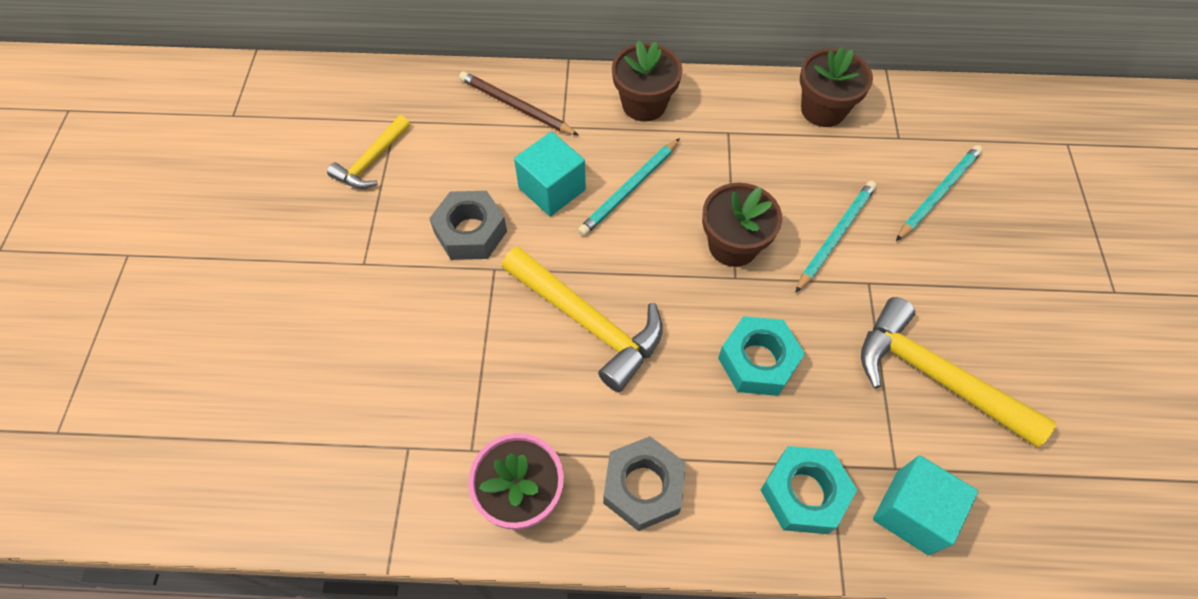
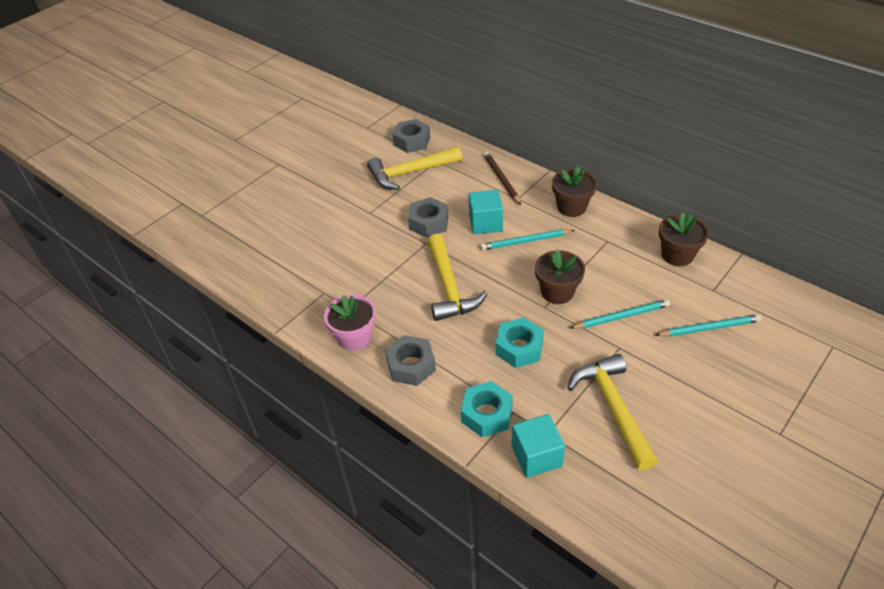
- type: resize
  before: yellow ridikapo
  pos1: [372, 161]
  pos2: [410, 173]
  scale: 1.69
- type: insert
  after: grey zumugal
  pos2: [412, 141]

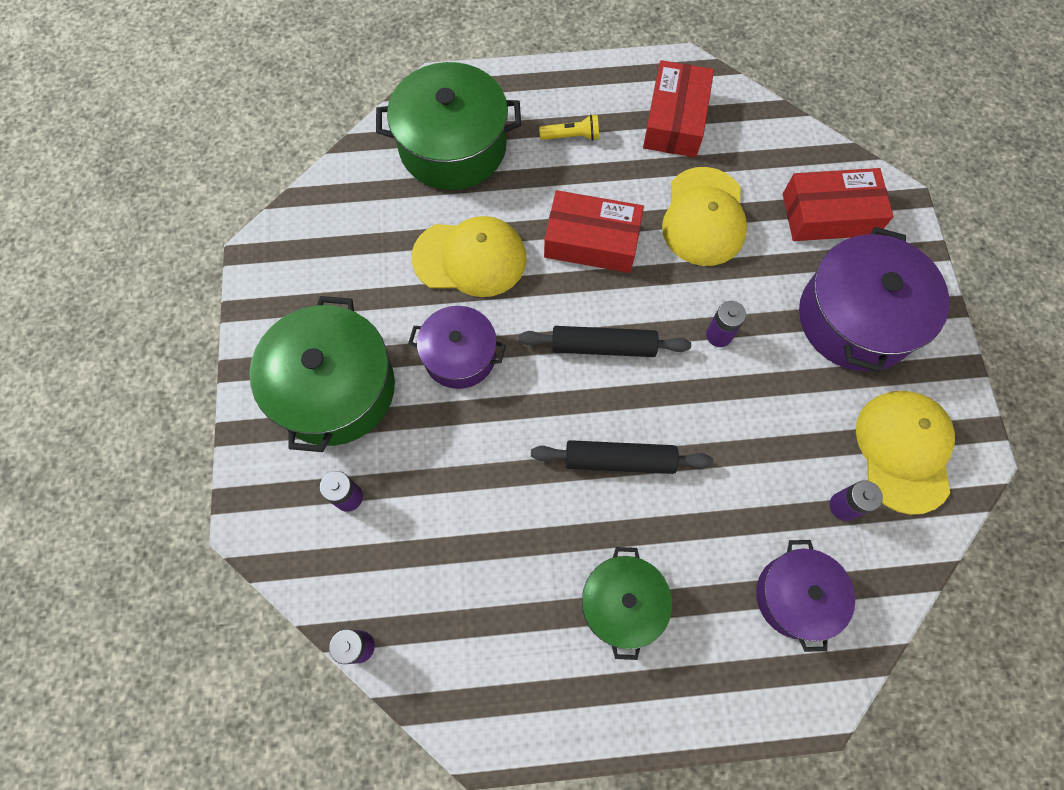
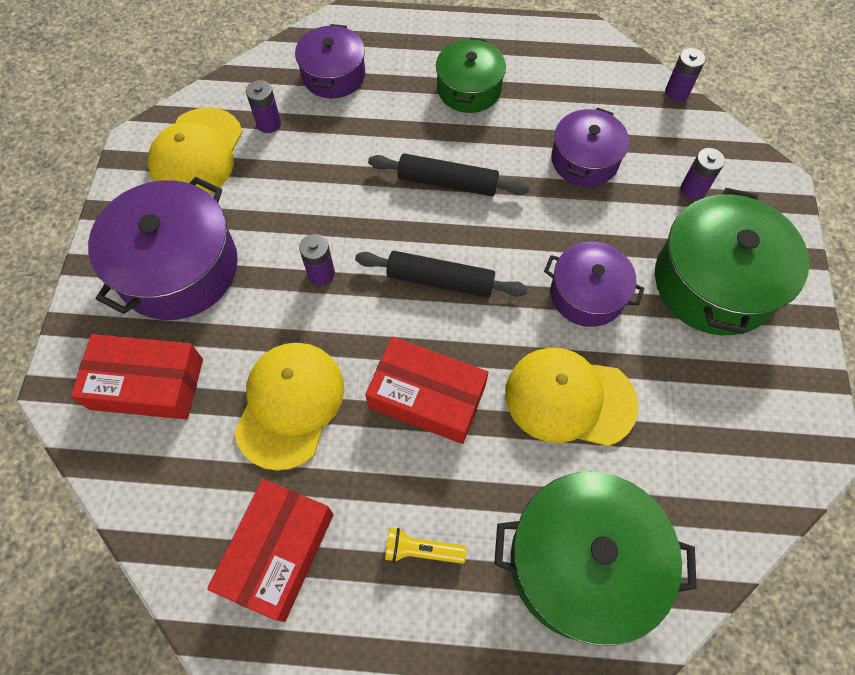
- type: insert
  after: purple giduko
  pos2: [584, 160]

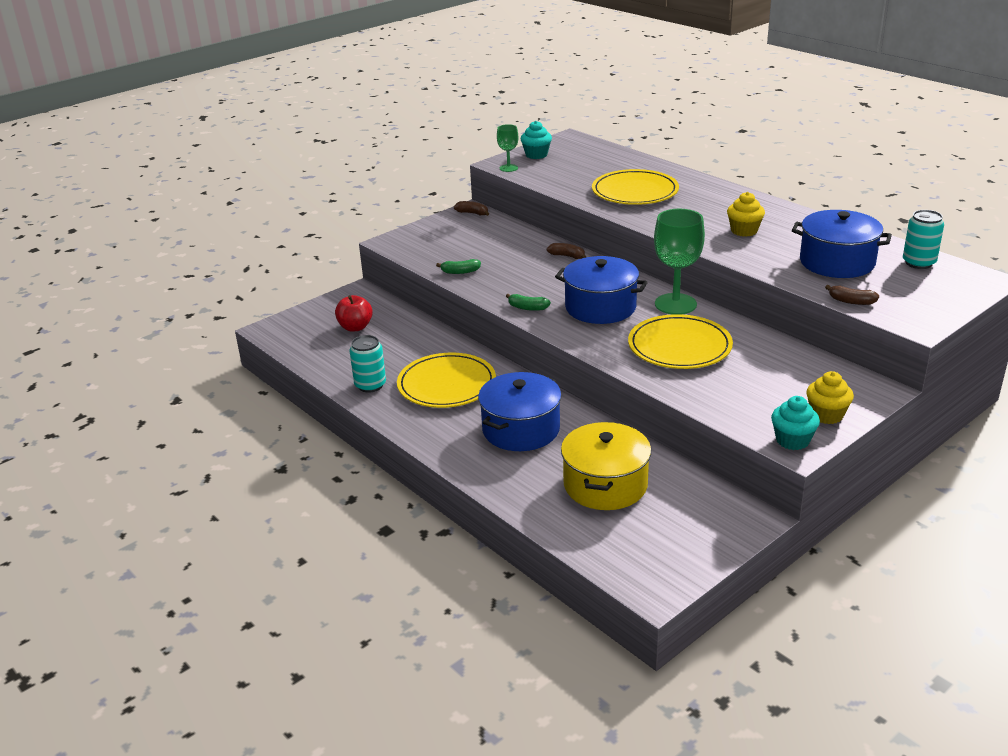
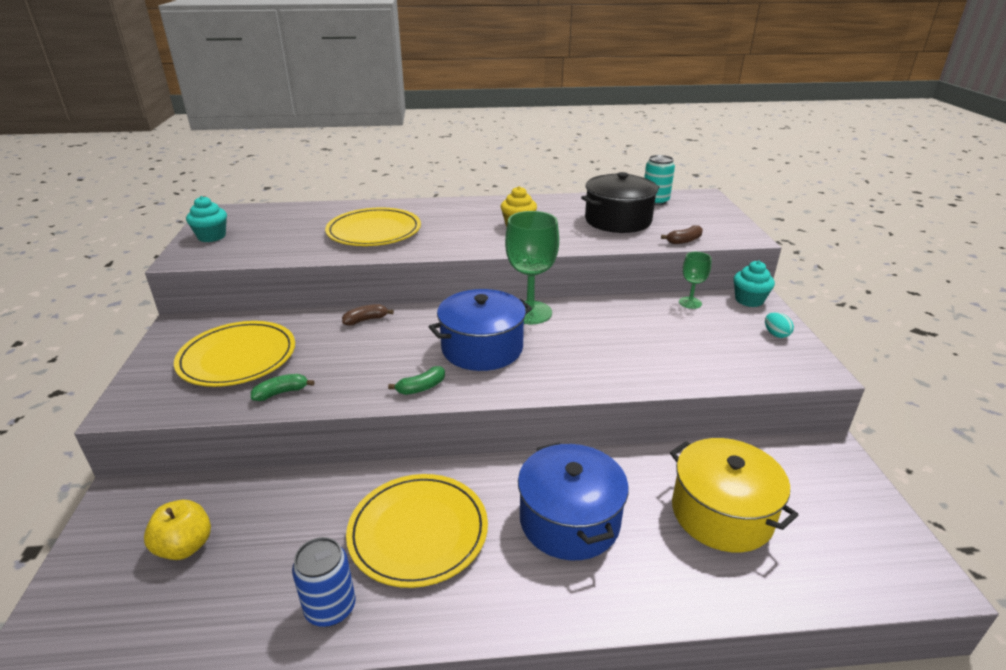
- type: recolor
  before: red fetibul
  after: yellow fetibul
  pos1: [355, 327]
  pos2: [185, 546]
- type: move
  before: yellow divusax
  pos1: [679, 346]
  pos2: [237, 357]
- type: rotate
  before: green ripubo
  pos1: [460, 272]
  pos2: [281, 393]
  turn: -150
- type: recolor
  before: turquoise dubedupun
  after: blue dubedupun
  pos1: [370, 385]
  pos2: [330, 608]
- type: recolor
  before: blue giduko
  after: black giduko
  pos1: [837, 262]
  pos2: [618, 220]
- type: move
  before: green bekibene
  pos1: [508, 168]
  pos2: [690, 303]
- type: move
  before: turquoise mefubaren
  pos1: [792, 440]
  pos2: [749, 300]
- type: replace
  before: yellow mefubaren
  after: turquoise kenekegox
  pos1: [826, 415]
  pos2: [776, 334]
- type: delete
  before: brown ripubo
  pos1: [472, 213]

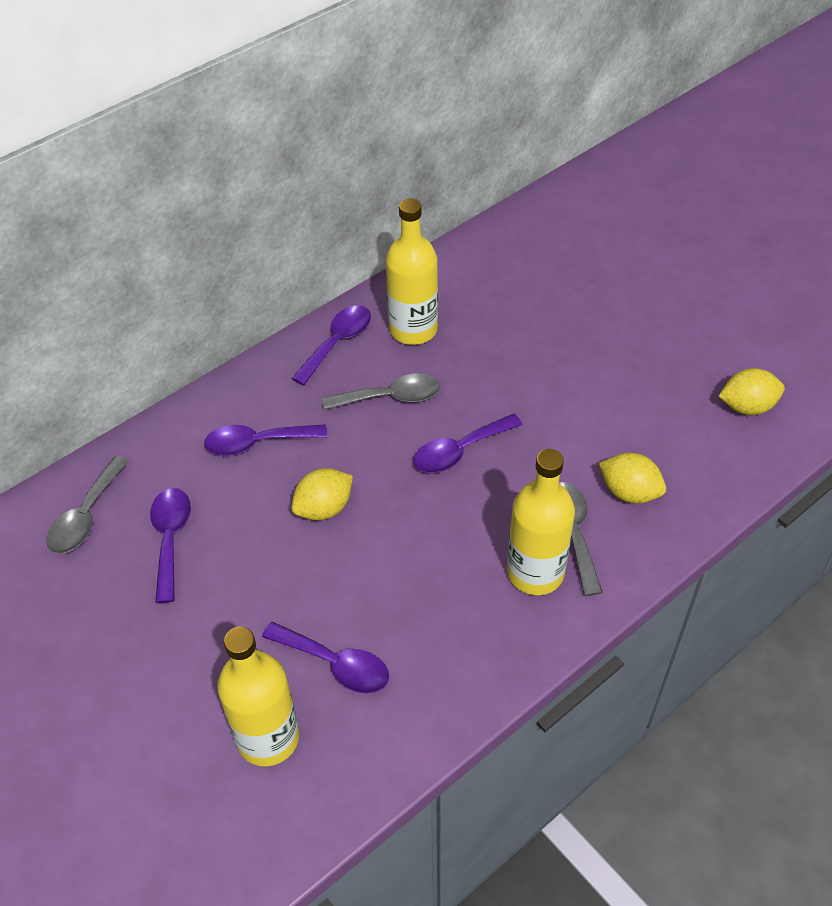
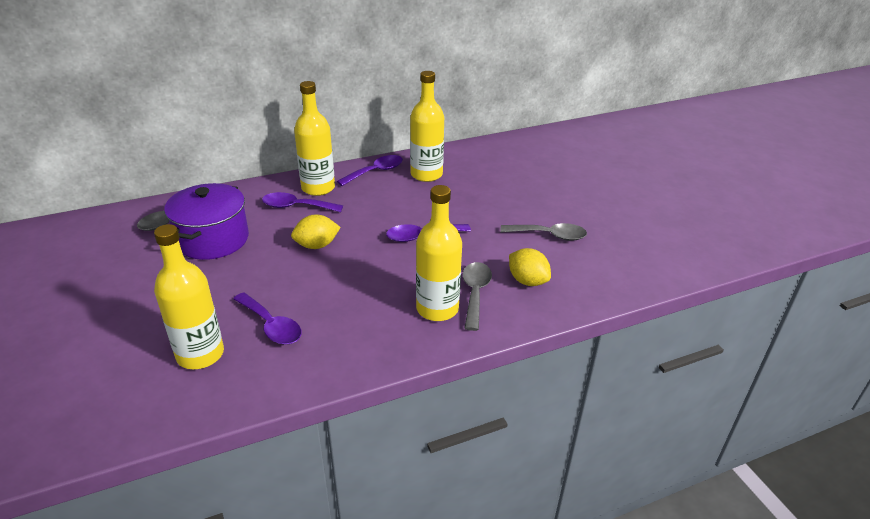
- type: replace
  before: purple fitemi
  after: purple giduko
  pos1: [170, 539]
  pos2: [213, 239]
- type: insert
  after: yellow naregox
  pos2: [318, 188]
- type: move
  before: grey fitemi
  pos1: [391, 397]
  pos2: [549, 235]
- type: delete
  before: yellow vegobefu
  pos1: [747, 406]

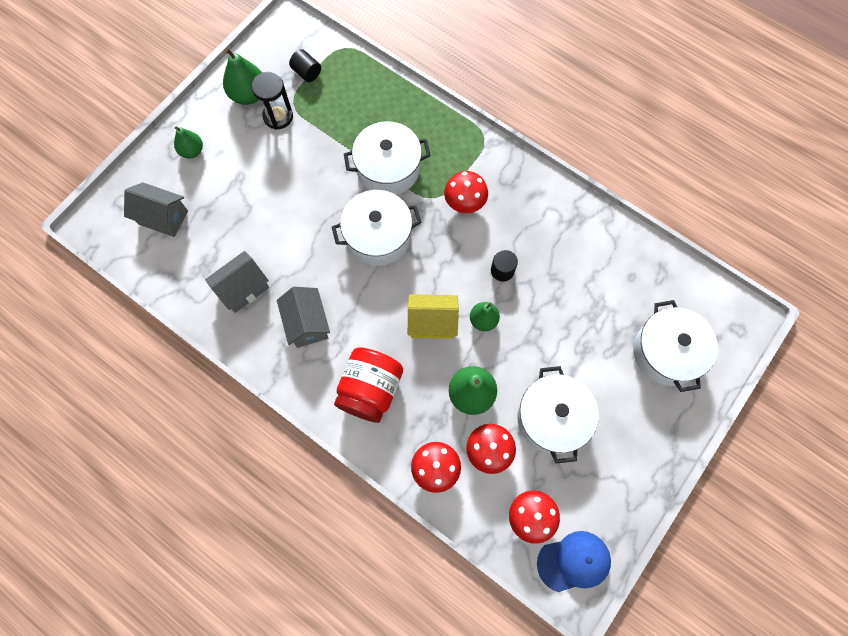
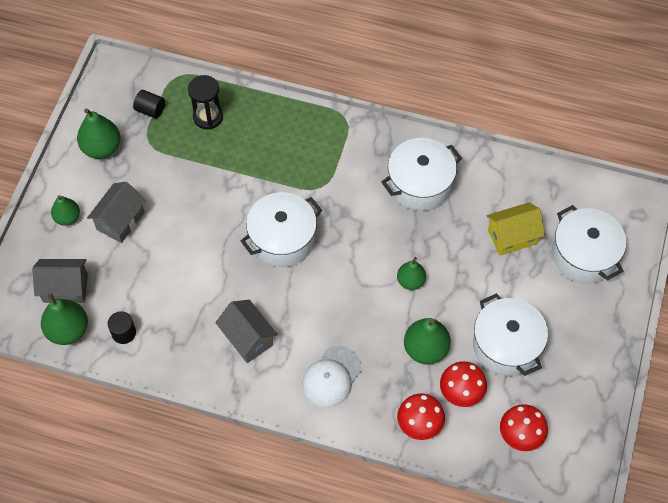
- type: insert
  after: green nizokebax
  pos2: [68, 330]
- type: move
  before: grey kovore
  pos1: [243, 288]
  pos2: [120, 221]
- type: move
  before: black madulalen
  pos1: [502, 270]
  pos2: [124, 333]
- type: move
  before: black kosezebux
  pos1: [278, 116]
  pos2: [208, 117]
- type: replace
  before: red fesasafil
  after: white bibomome
  pos1: [370, 390]
  pos2: [331, 377]
- type: move
  before: white giduko
  pos1: [388, 169]
  pos2: [420, 184]
- type: move
  before: yellow kovore
  pos1: [432, 322]
  pos2: [512, 237]
- type: delete
  before: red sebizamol
  pos1: [464, 203]
- type: delete
  before: blue bibomome
  pos1: [574, 561]

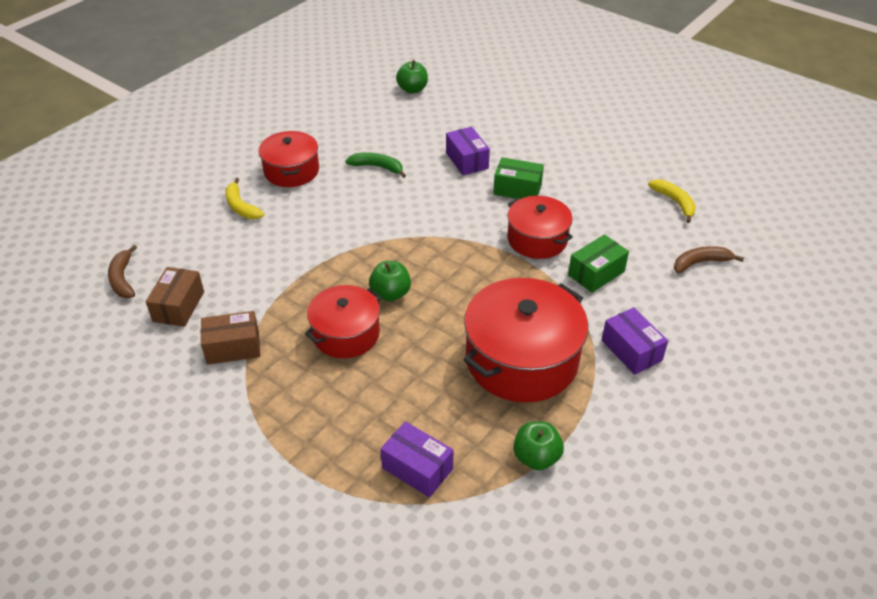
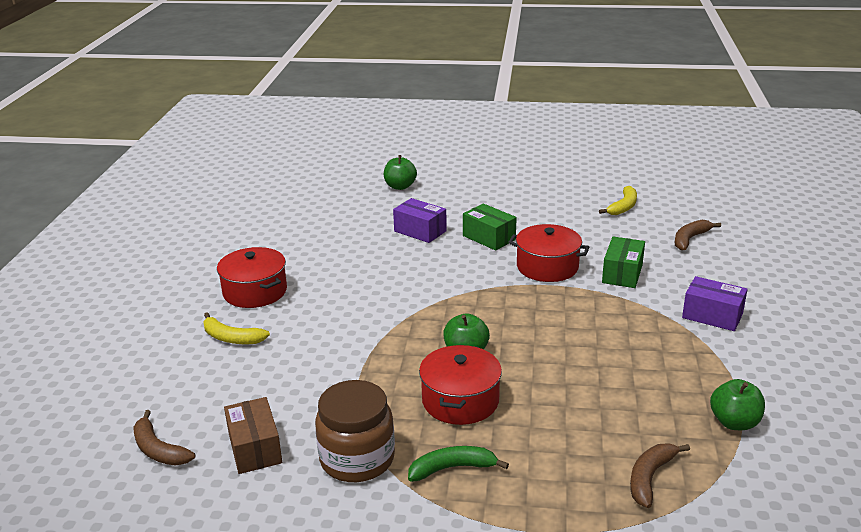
- type: replace
  before: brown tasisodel
  after: brown fesasafil
  pos1: [233, 347]
  pos2: [357, 459]
- type: move
  before: green fetibul
  pos1: [412, 89]
  pos2: [400, 186]
- type: move
  before: green ripubo
  pos1: [377, 167]
  pos2: [452, 468]
- type: rotate
  before: green tasisodel
  pos1: [517, 189]
  pos2: [489, 238]
  turn: 60
- type: rotate
  before: yellow ripubo
  pos1: [674, 202]
  pos2: [623, 207]
  turn: 90
- type: replace
  before: purple tasisodel
  after: brown ripubo
  pos1: [417, 468]
  pos2: [650, 478]
- type: delete
  before: red giduko
  pos1: [522, 359]

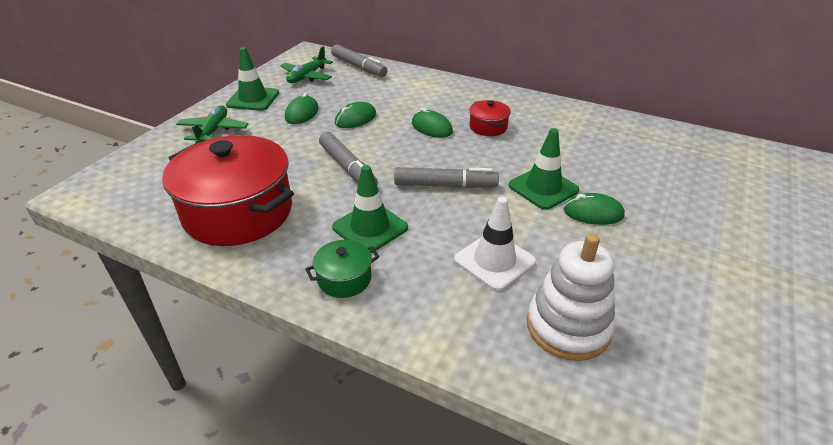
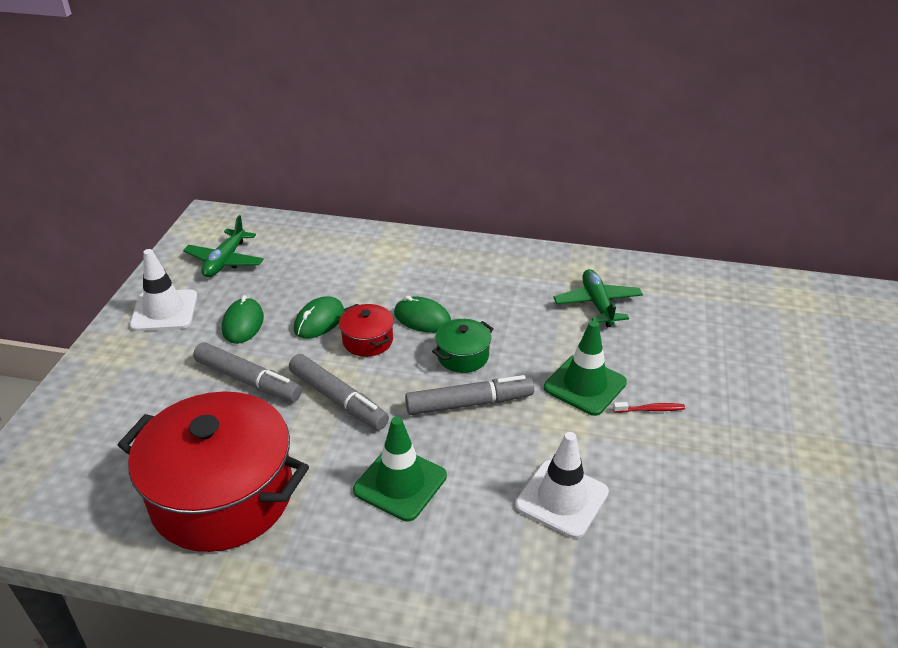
- type: recolor
  before: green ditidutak
  after: white ditidutak
  pos1: [253, 99]
  pos2: [164, 311]
- type: move
  before: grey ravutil
  pos1: [359, 67]
  pos2: [248, 380]
- type: move
  before: red giduko
  pos1: [488, 127]
  pos2: [368, 340]
- type: move
  before: green giduko
  pos1: [344, 279]
  pos2: [463, 356]
- type: move
  before: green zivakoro
  pos1: [213, 131]
  pos2: [597, 304]
- type: replace
  before: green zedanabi
  after: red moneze
  pos1: [593, 213]
  pos2: [650, 409]
- type: delete
  before: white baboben
  pos1: [568, 327]

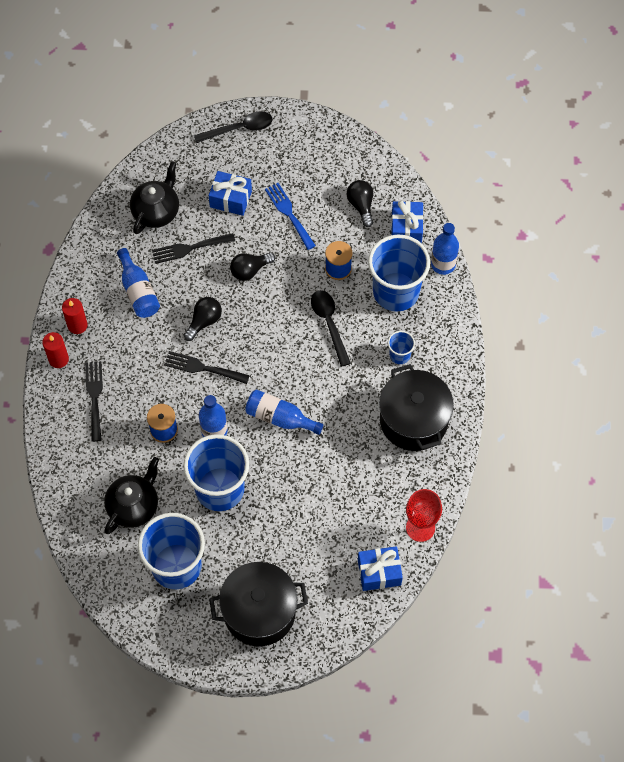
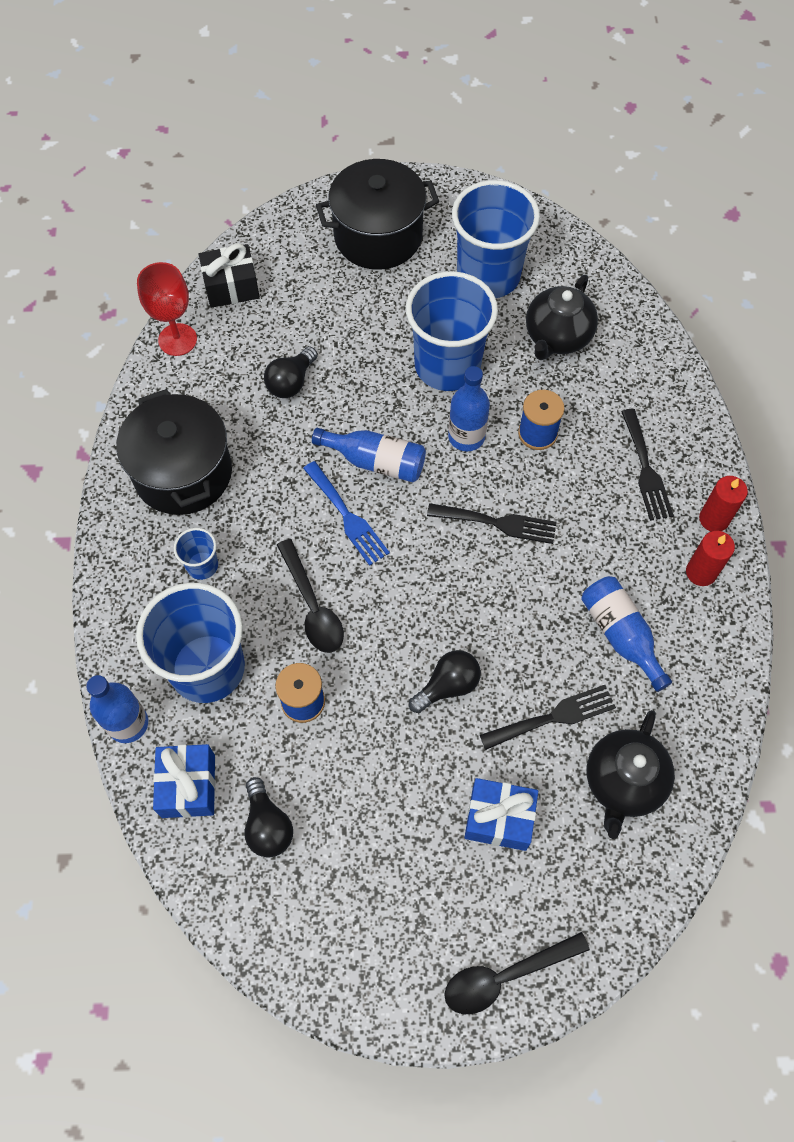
- type: recolor
  before: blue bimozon
  after: black bimozon
  pos1: [379, 572]
  pos2: [231, 287]
- type: move
  before: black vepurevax
  pos1: [204, 321]
  pos2: [291, 382]
- type: move
  before: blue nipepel
  pos1: [289, 213]
  pos2: [347, 517]

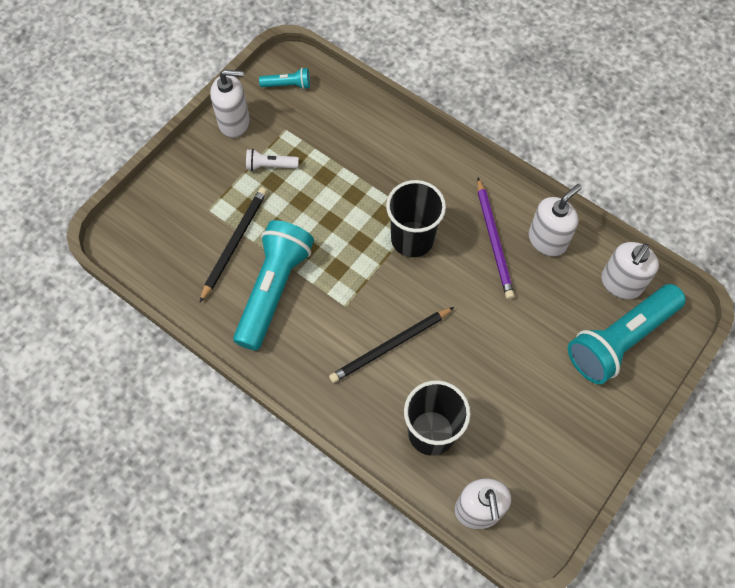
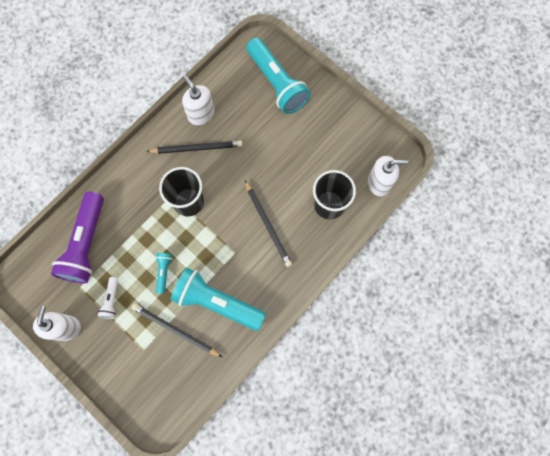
- type: insert
  after: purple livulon
  pos2: [86, 244]
- type: recolor
  before: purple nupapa
  after: black nupapa
  pos1: [494, 240]
  pos2: [197, 148]
- type: move
  before: turquoise livulon
  pos1: [287, 85]
  pos2: [164, 272]
- type: delete
  before: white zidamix
  pos1: [620, 283]

